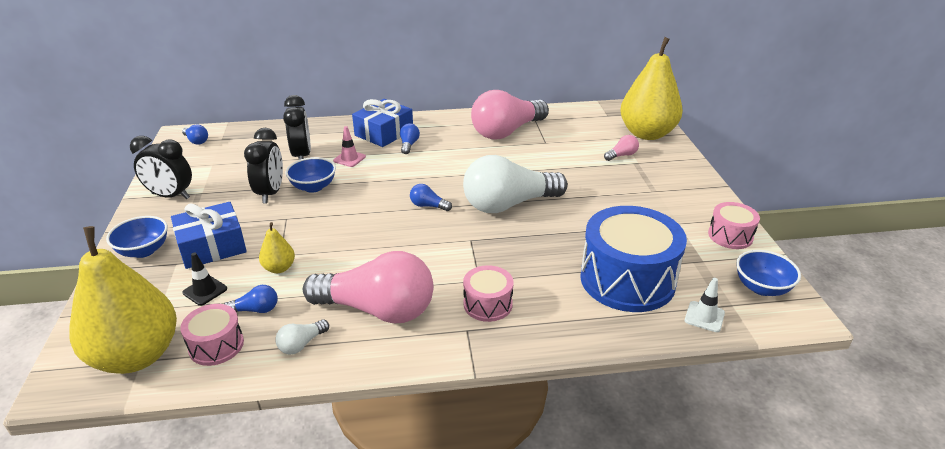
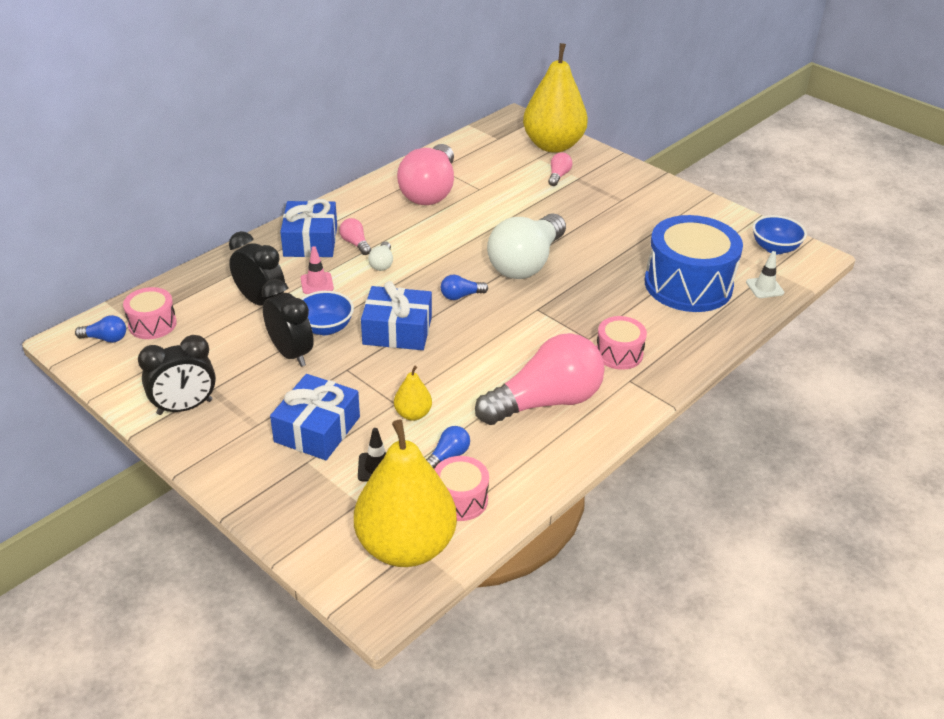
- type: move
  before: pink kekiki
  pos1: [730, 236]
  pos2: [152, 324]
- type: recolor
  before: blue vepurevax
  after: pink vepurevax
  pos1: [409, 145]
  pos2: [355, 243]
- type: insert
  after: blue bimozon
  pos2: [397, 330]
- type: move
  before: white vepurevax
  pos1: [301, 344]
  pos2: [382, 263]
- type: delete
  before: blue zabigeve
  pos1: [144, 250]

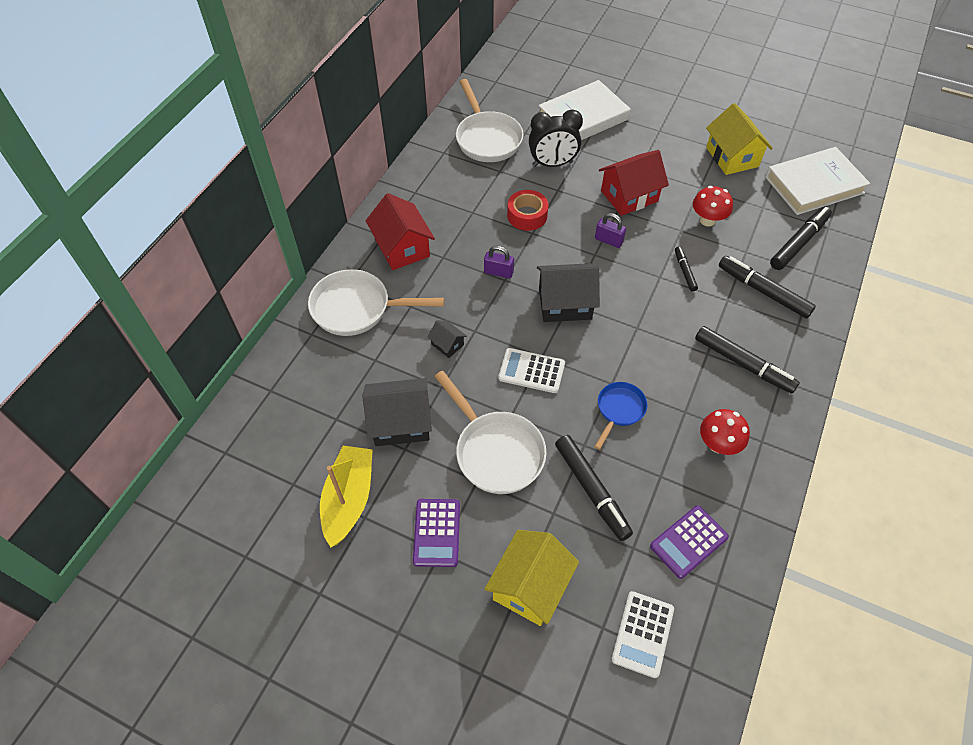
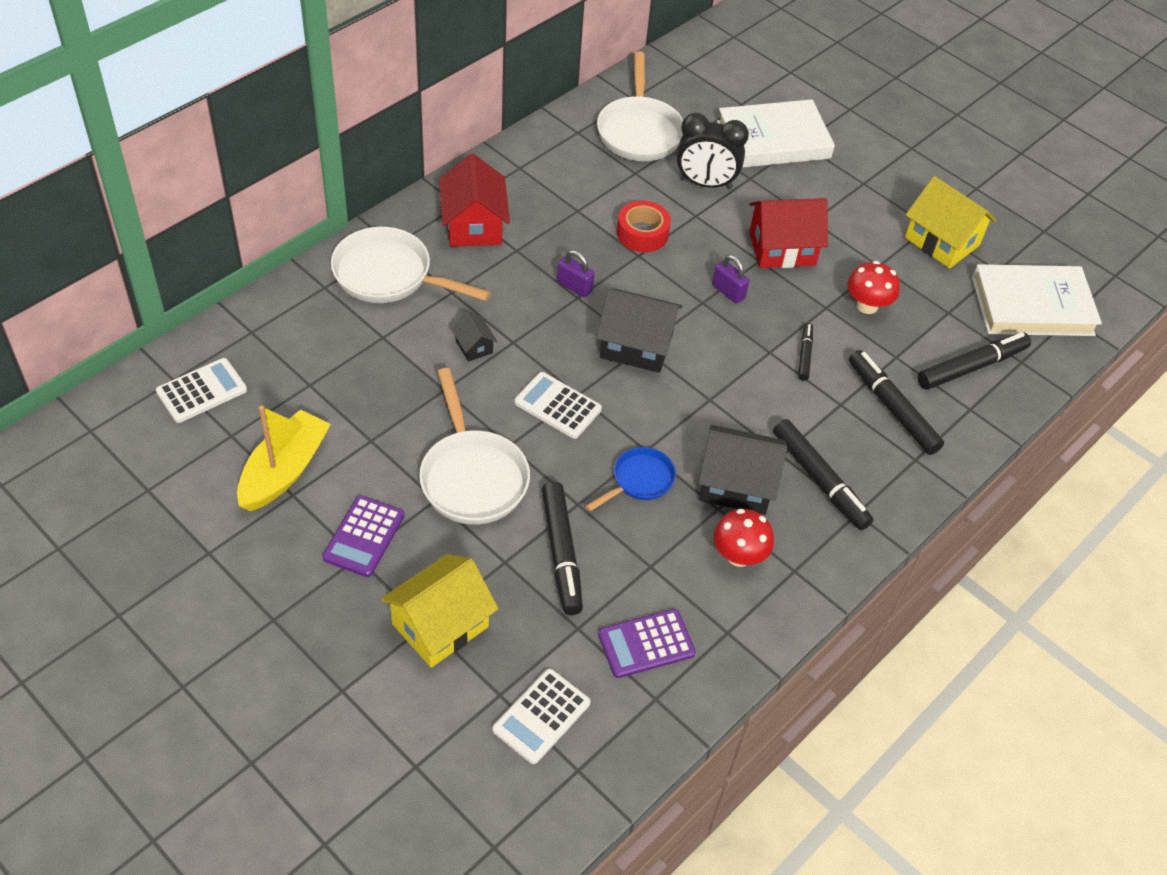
- type: insert
  after: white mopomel
  pos2: [202, 391]
- type: move
  before: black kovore
  pos1: [400, 422]
  pos2: [736, 484]
- type: rotate
  before: yellow kovore
  pos1: [732, 157]
  pos2: [942, 241]
  turn: -45

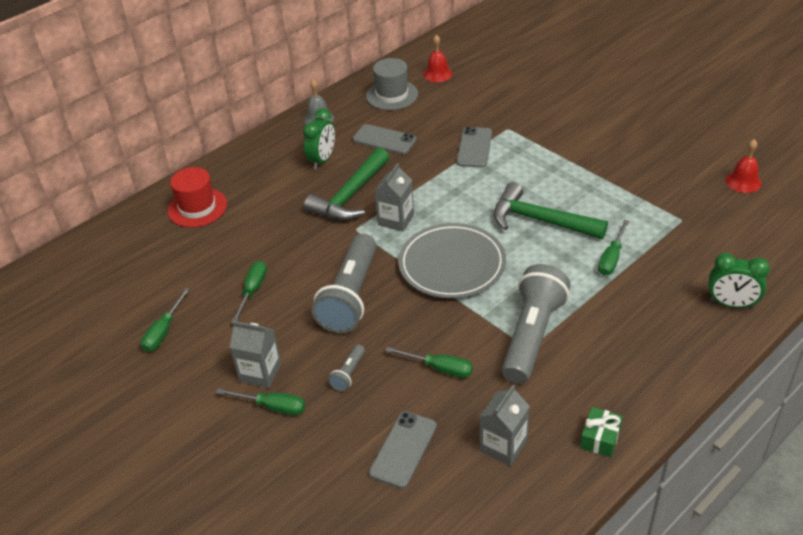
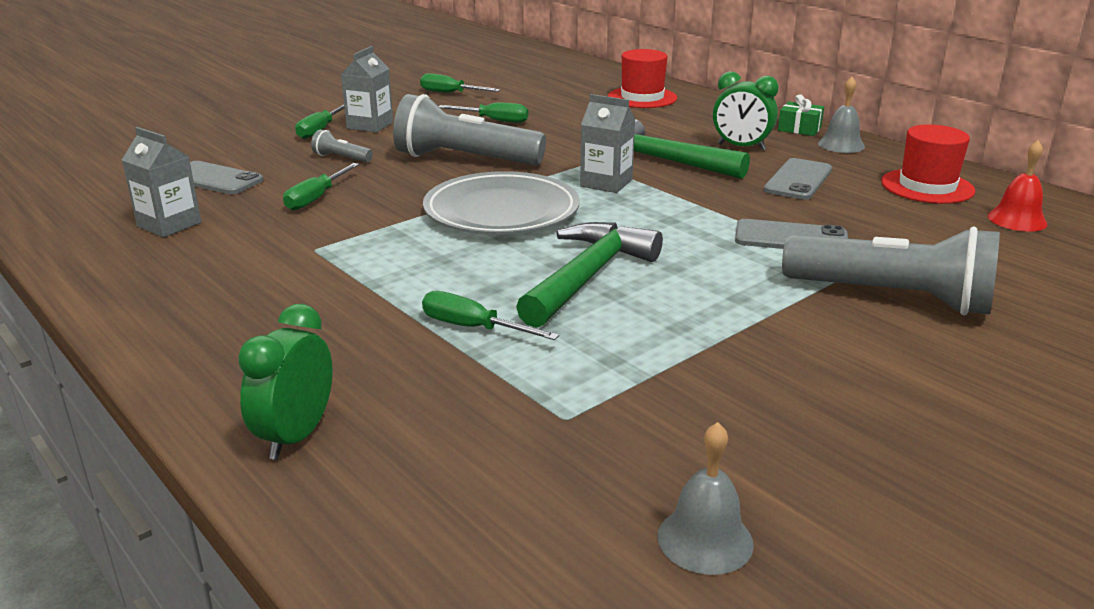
- type: recolor
  before: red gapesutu
  after: grey gapesutu
  pos1: [743, 181]
  pos2: [705, 539]
- type: move
  before: green bimozon
  pos1: [600, 438]
  pos2: [799, 129]
- type: move
  before: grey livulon
  pos1: [532, 335]
  pos2: [892, 297]
- type: recolor
  before: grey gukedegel
  after: red gukedegel
  pos1: [392, 95]
  pos2: [927, 186]

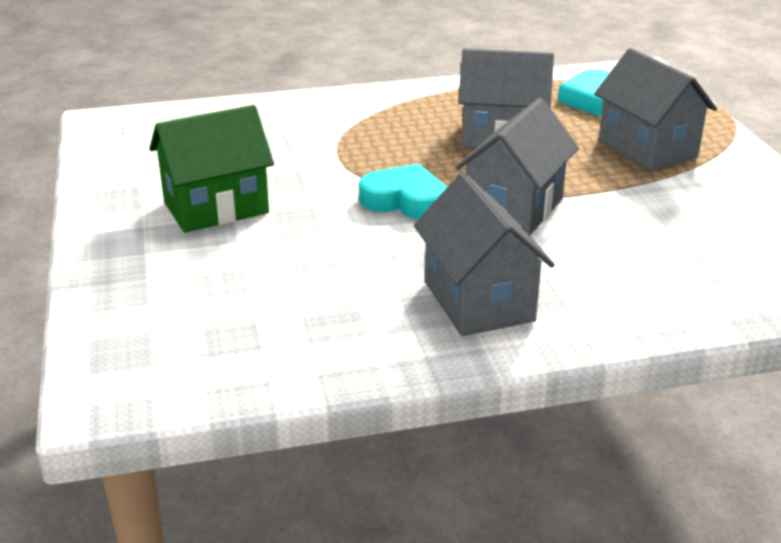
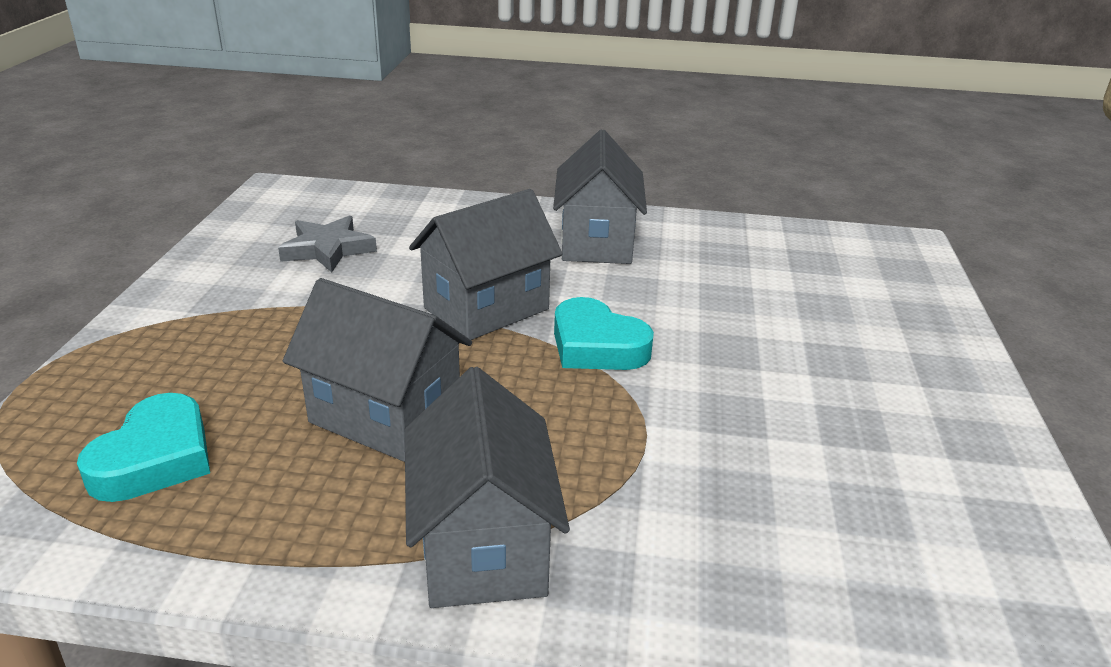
- type: insert
  after: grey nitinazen
  pos2: [328, 249]
- type: move
  before: grey kovore
  pos1: [647, 149]
  pos2: [483, 547]
- type: delete
  before: green kovore
  pos1: [216, 208]

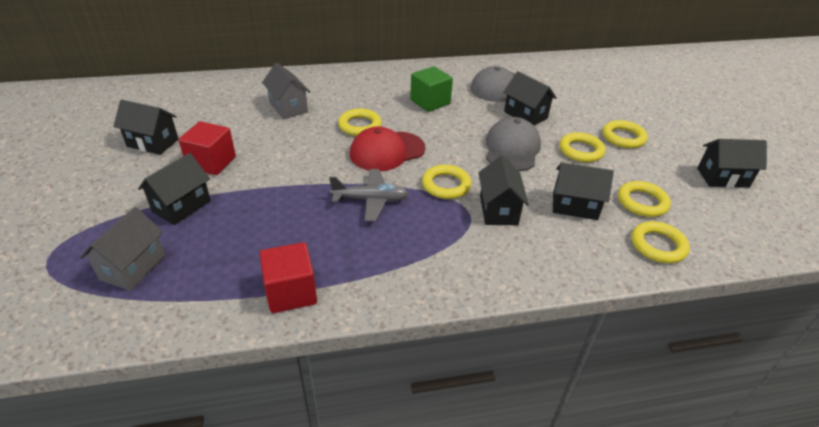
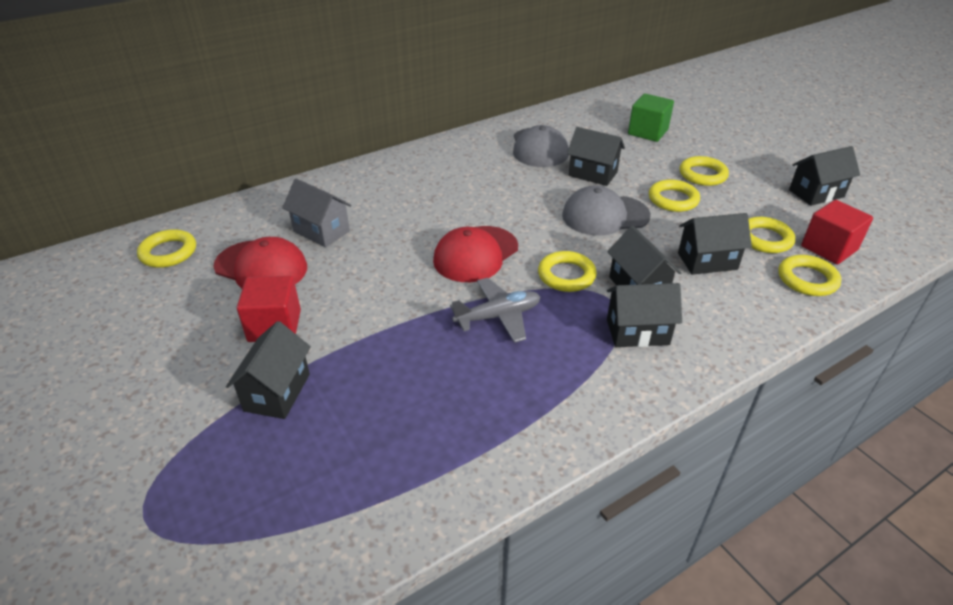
- type: move
  before: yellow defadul
  pos1: [360, 125]
  pos2: [168, 252]
- type: insert
  after: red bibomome
  pos2: [261, 267]
- type: rotate
  before: grey bibomome
  pos1: [512, 149]
  pos2: [605, 215]
  turn: -90
- type: move
  before: black kovore
  pos1: [153, 143]
  pos2: [637, 332]
- type: move
  before: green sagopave
  pos1: [430, 102]
  pos2: [648, 132]
- type: move
  before: red sagopave
  pos1: [291, 292]
  pos2: [829, 248]
- type: delete
  before: grey kovore
  pos1: [133, 267]

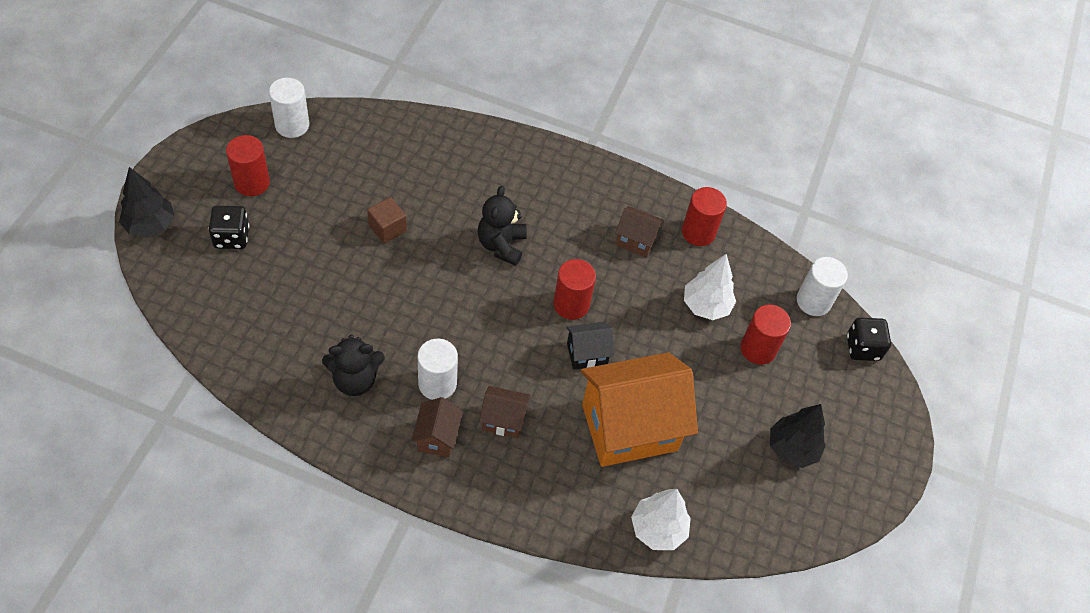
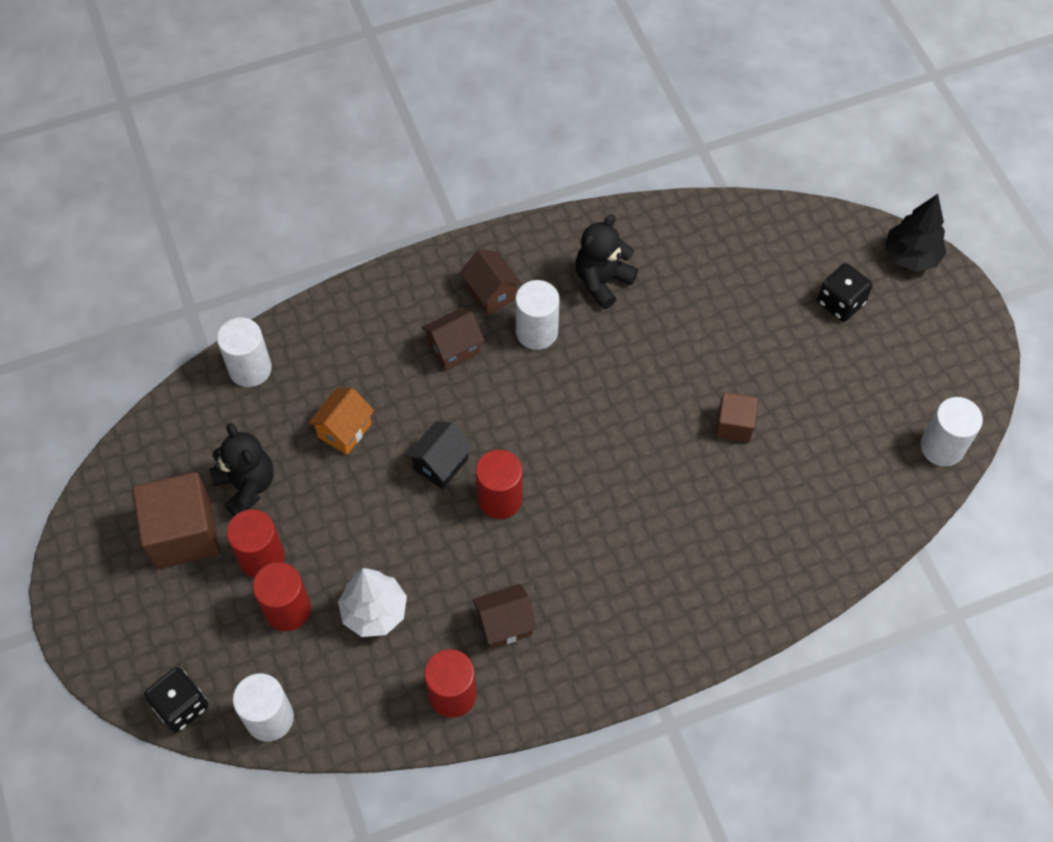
- type: replace
  before: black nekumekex
  after: brown sagopave
  pos1: [792, 448]
  pos2: [183, 533]
- type: move
  before: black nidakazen
  pos1: [501, 245]
  pos2: [247, 486]
- type: replace
  before: white nekumekex
  after: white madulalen
  pos1: [658, 529]
  pos2: [250, 369]
- type: move
  before: red madulalen
  pos1: [252, 183]
  pos2: [262, 557]
- type: resize
  before: orange kovore
  pos1: [629, 427]
  pos2: [344, 430]
  scale: 0.46

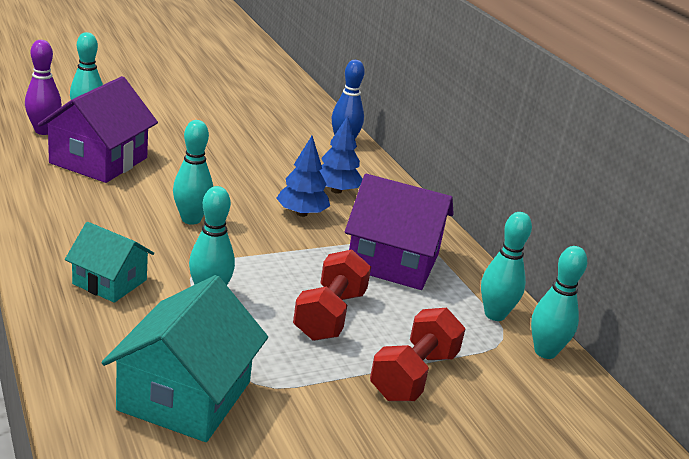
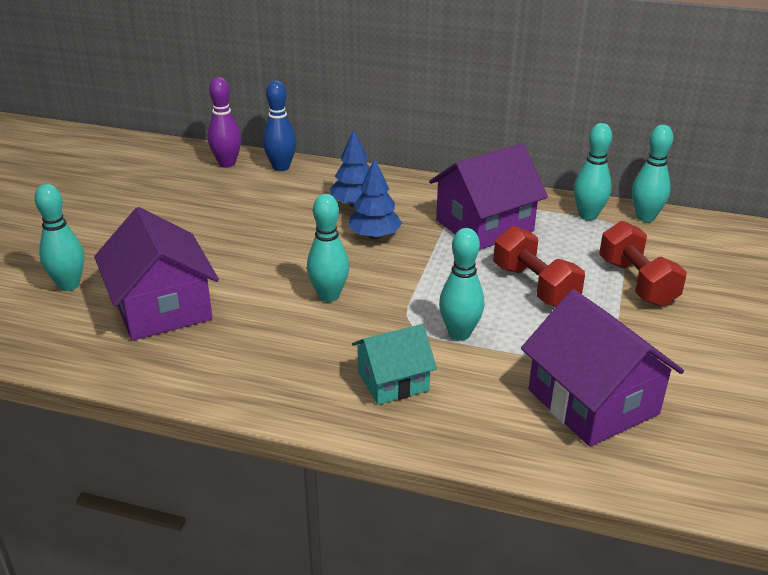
- type: move
  before: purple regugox
  pos1: [44, 131]
  pos2: [227, 164]
- type: recolor
  before: turquoise kovore
  after: purple kovore
  pos1: [185, 396]
  pos2: [593, 402]

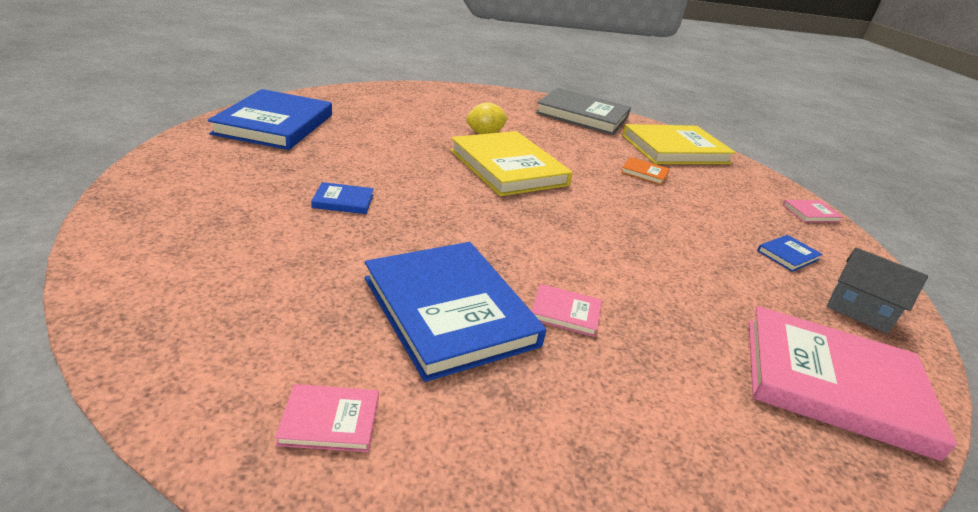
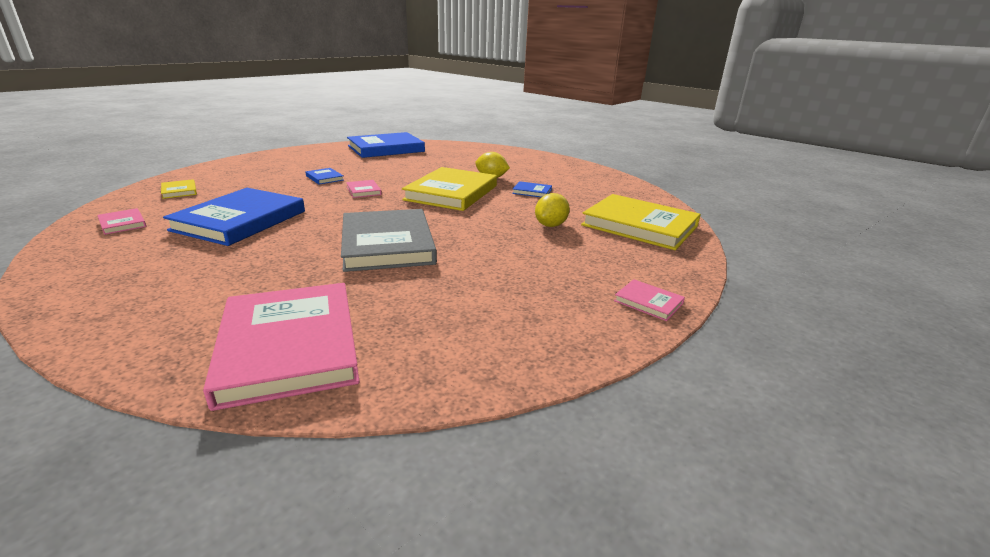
- type: insert
  after: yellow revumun
  pos2: [179, 191]
- type: move
  before: grey revumun
  pos1: [582, 115]
  pos2: [387, 244]
- type: move
  before: pink revumun
  pos1: [565, 313]
  pos2: [363, 191]
- type: move
  before: blue revumun
  pos1: [788, 255]
  pos2: [532, 191]
- type: replace
  before: orange revumun
  after: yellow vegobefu
  pos1: [644, 173]
  pos2: [550, 225]
- type: delete
  before: grey kovore
  pos1: [859, 311]

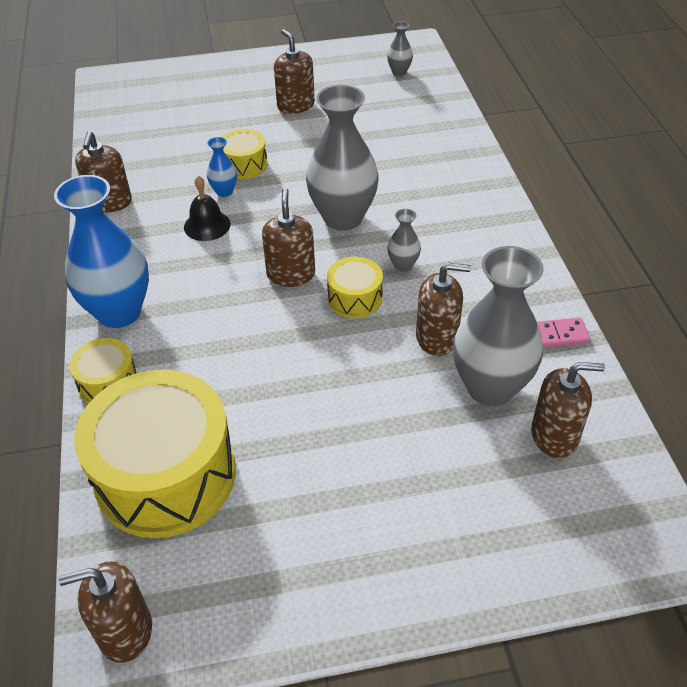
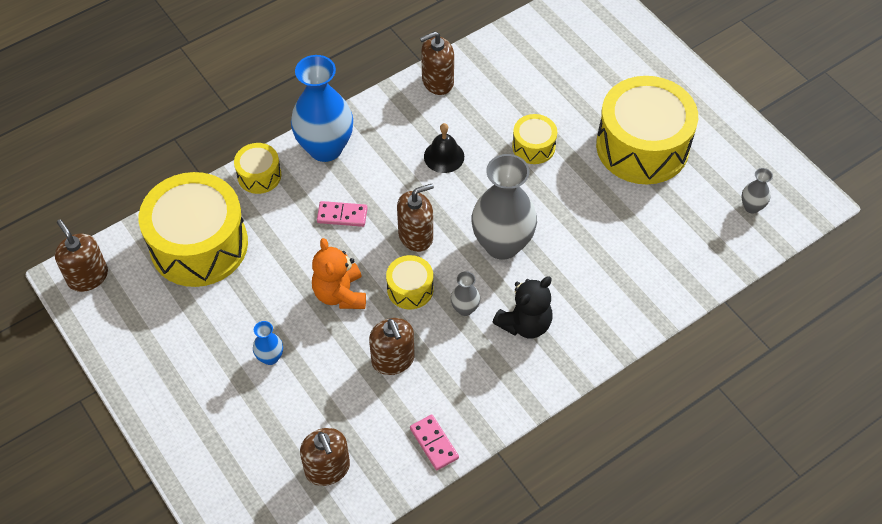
- type: move
  before: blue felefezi
  pos1: [224, 191]
  pos2: [270, 357]
- type: insert
  after: orange nidakazen
  pos2: [340, 294]
- type: insert
  after: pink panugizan
  pos2: [342, 215]
- type: insert
  after: black nidakazen
  pos2: [525, 324]
- type: replace
  before: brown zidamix
  after: yellow kekiki
  pos1: [295, 105]
  pos2: [642, 146]
- type: delete
  before: grey felefezi
  pos1: [490, 387]

